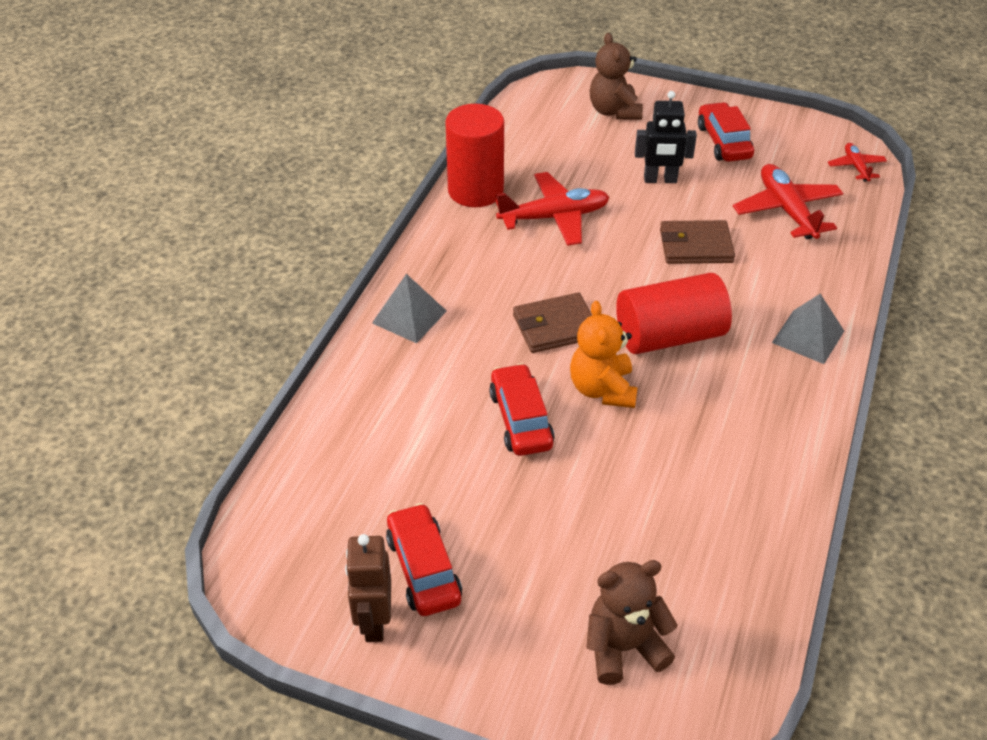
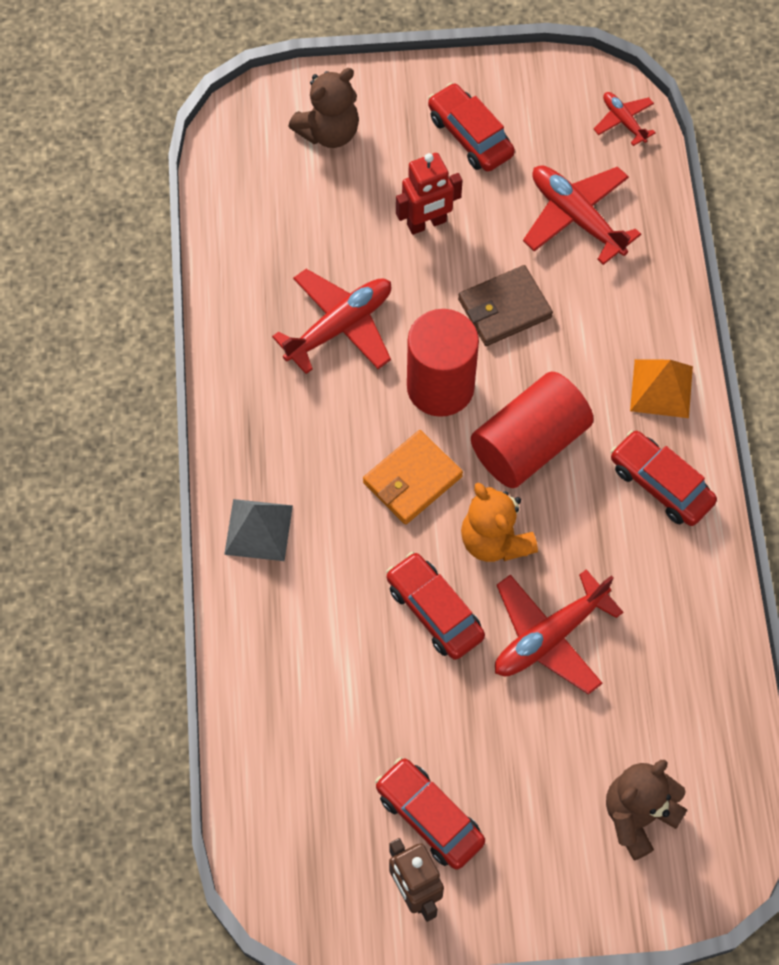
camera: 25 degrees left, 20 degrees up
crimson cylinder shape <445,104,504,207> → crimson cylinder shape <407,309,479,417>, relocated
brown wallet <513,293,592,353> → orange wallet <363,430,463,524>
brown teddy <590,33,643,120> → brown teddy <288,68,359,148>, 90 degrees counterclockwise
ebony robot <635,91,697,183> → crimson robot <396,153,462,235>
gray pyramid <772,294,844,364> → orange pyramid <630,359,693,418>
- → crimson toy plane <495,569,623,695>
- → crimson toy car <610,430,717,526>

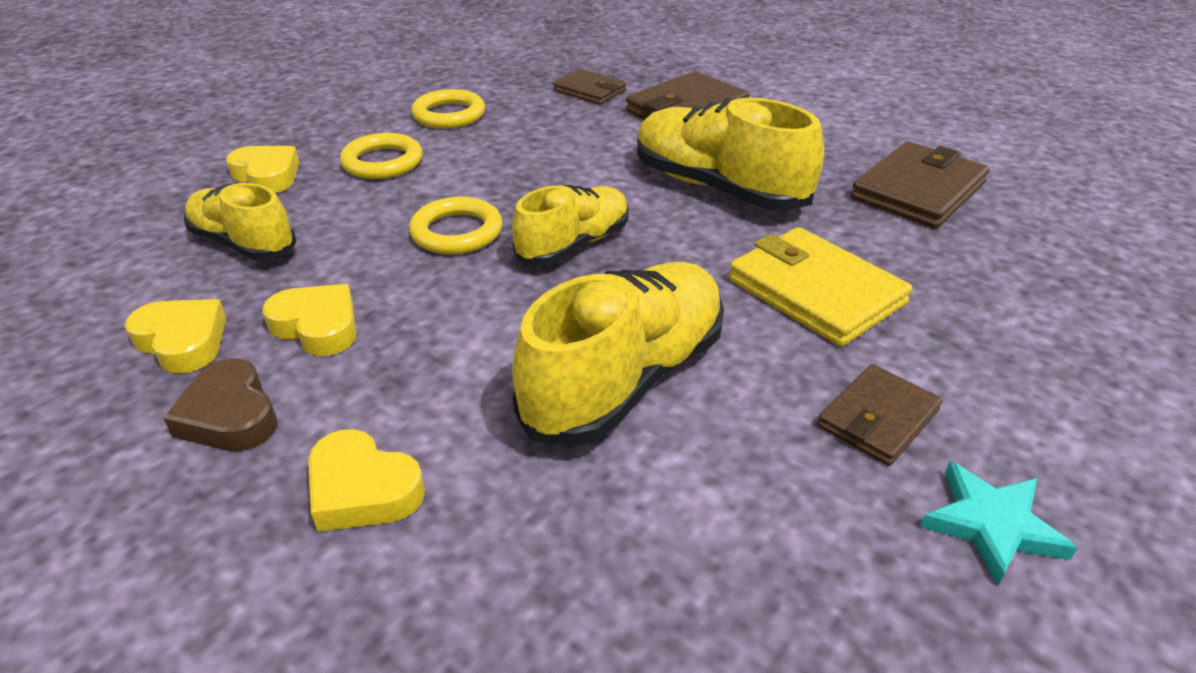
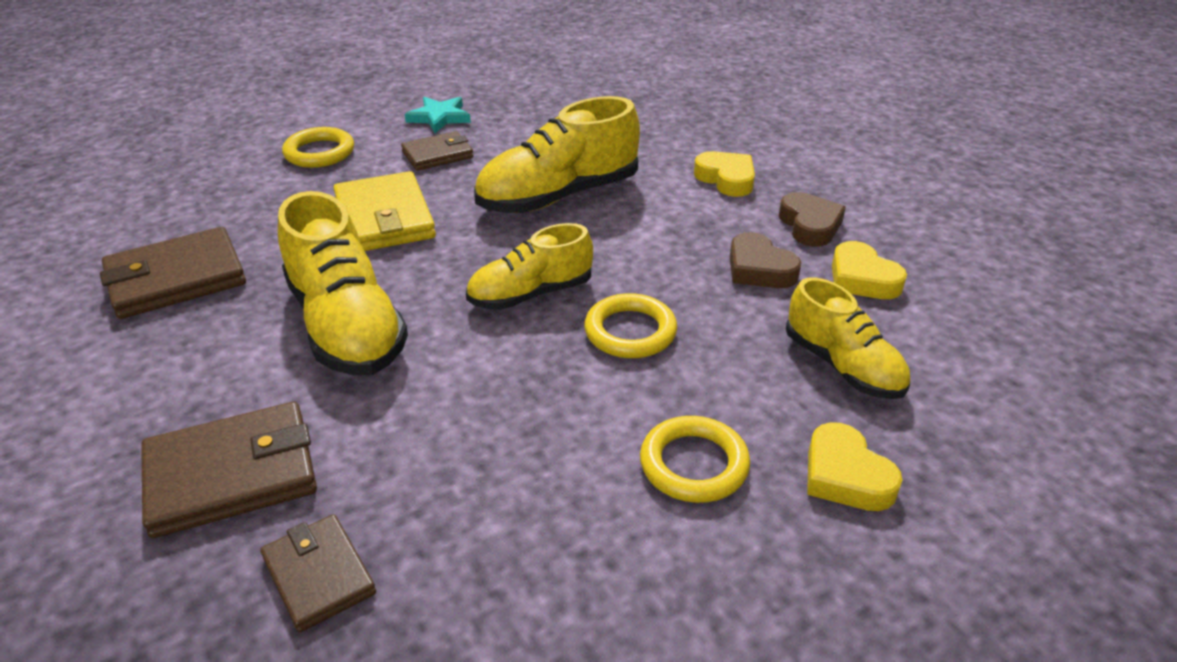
camera: 160 degrees left, 0 degrees up
bright yellow heart <262,284,357,356> → brown heart <730,232,801,288>
bright yellow torus <411,89,485,129> → bright yellow torus <282,127,354,168>, relocated

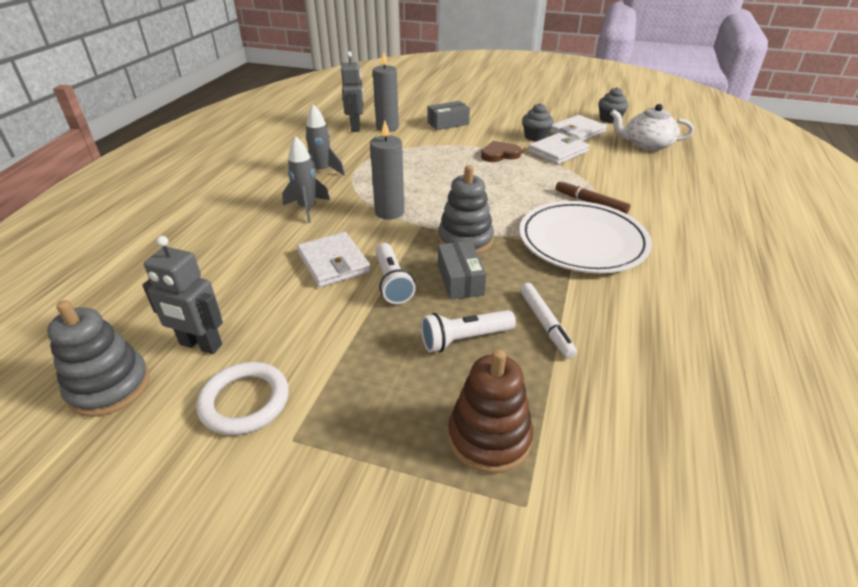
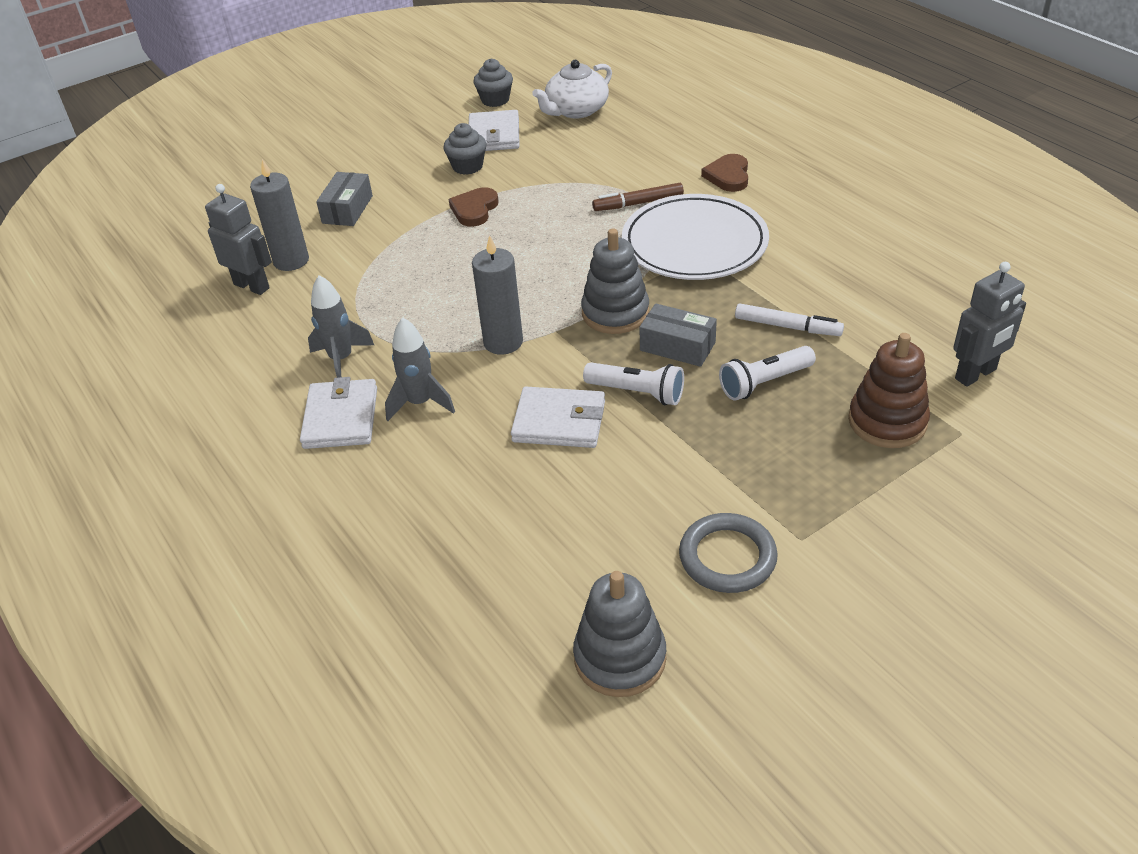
camera: 50 degrees left, 5 degrees up
gray robot <142,236,223,354> → gray robot <953,262,1026,387>, relocated
pure white torus <196,362,289,435> → gray torus <679,513,778,593>
pure white flashlight <421,310,516,353> → pure white flashlight <719,346,816,401>, 45 degrees clockwise
pure white wallet <528,133,590,165> → pure white wallet <300,377,377,449>, relocated
- → brown heart <701,154,748,192>

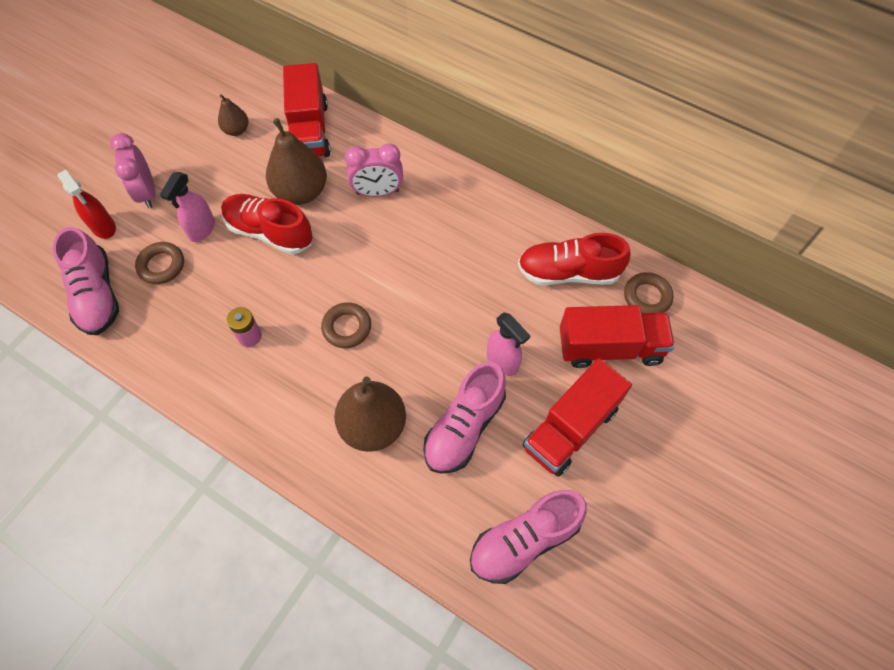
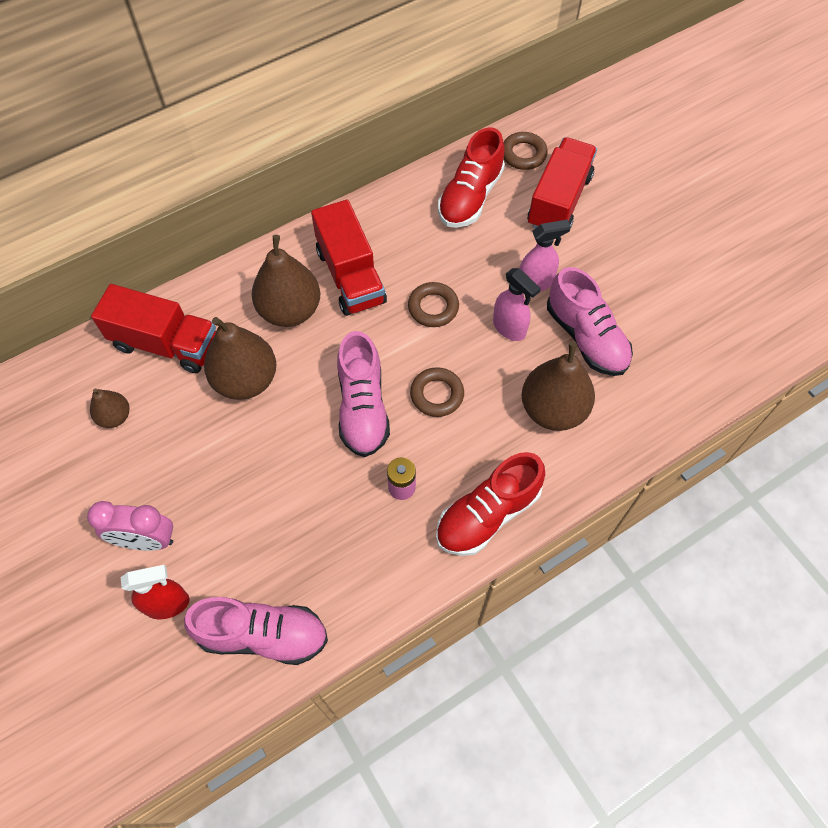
camera: 65 degrees left, 0 degrees up
brown torus <135,242,184,284> → brown torus <408,282,459,327>, relocated
rosy spray cleaner <160,172,215,242> → rosy spray cleaner <493,268,541,341>, relocated
crimson shoe <221,194,313,254> → crimson shoe <436,452,545,556>, relocated
rosy bedside clock <345,143,403,197> → brown pear <252,235,320,327>
rosy shoe <470,490,587,584> → rosy shoe <337,331,390,457>, relocated
crimson lorry <522,358,632,477> → crimson lorry <311,200,387,316>, relocated

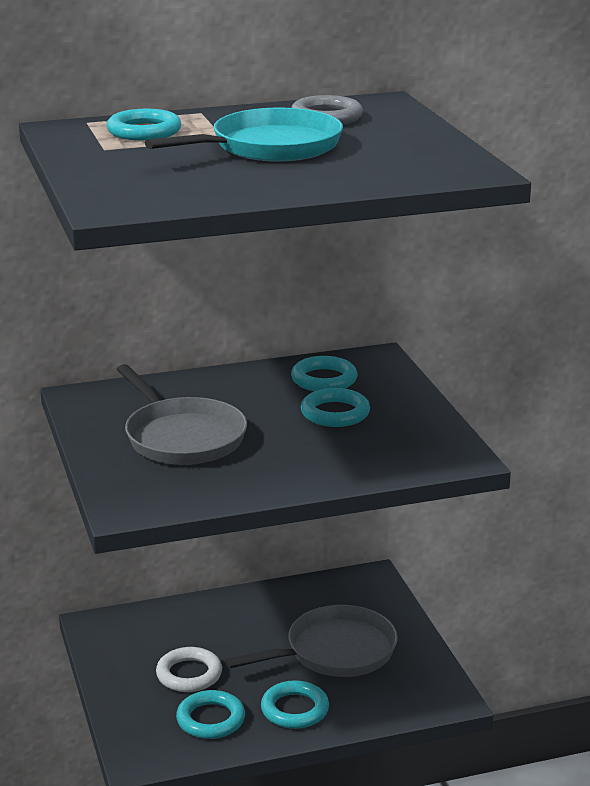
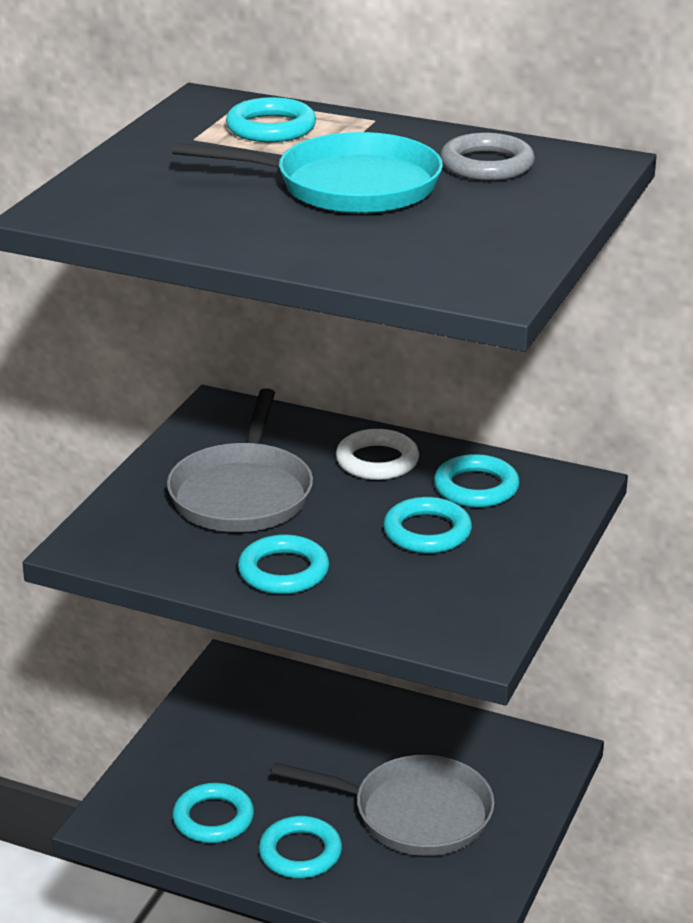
camera: 40 degrees right, 5 degrees up
pure white torus <156,647,222,692> → pure white torus <336,429,419,480>, relocated
- → aqua torus <238,534,329,594>

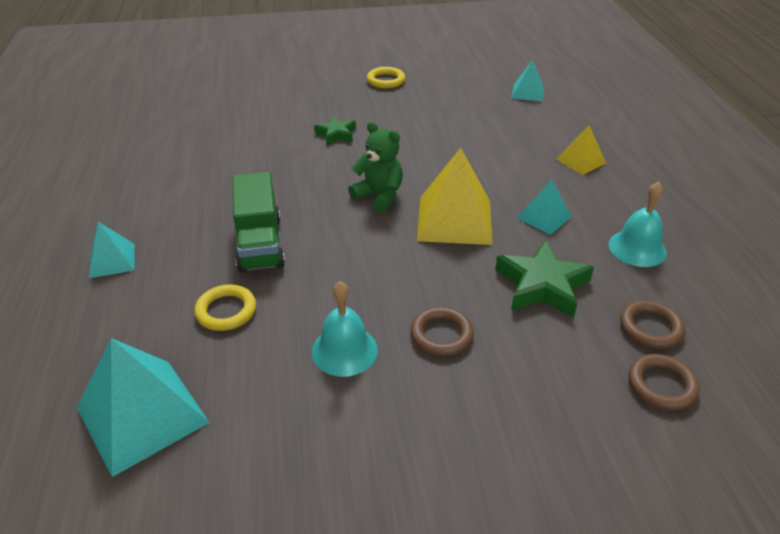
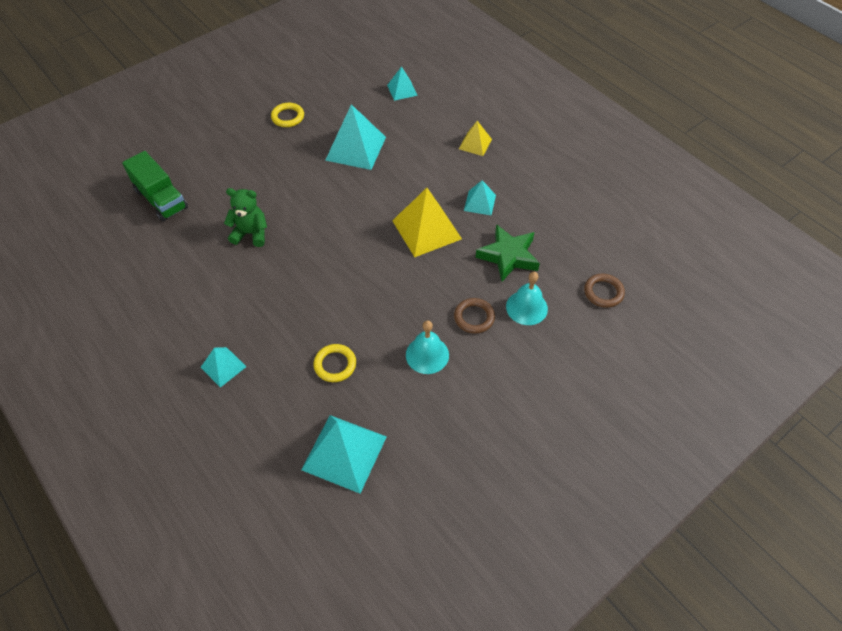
camera: 30 degrees left, 15 degrees up
green lorry <232,172,285,273> → green lorry <122,151,188,222>, relocated
green five-pointed star <314,116,356,145> → -
green teddy <348,122,403,212> → green teddy <224,188,267,247>, relocated
aqua school bell <609,182,667,267> → aqua school bell <506,272,548,325>, relocated
brown torus <620,300,685,349> → -
- → aqua pyramid <325,104,386,170>

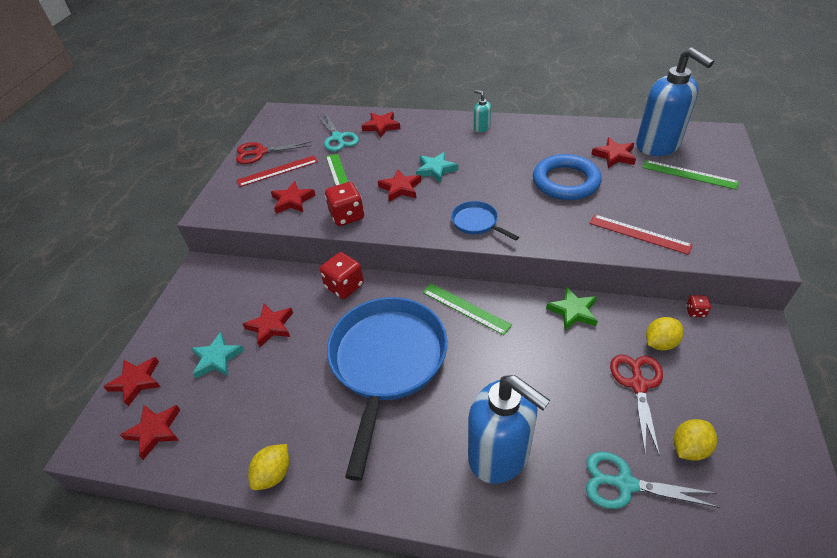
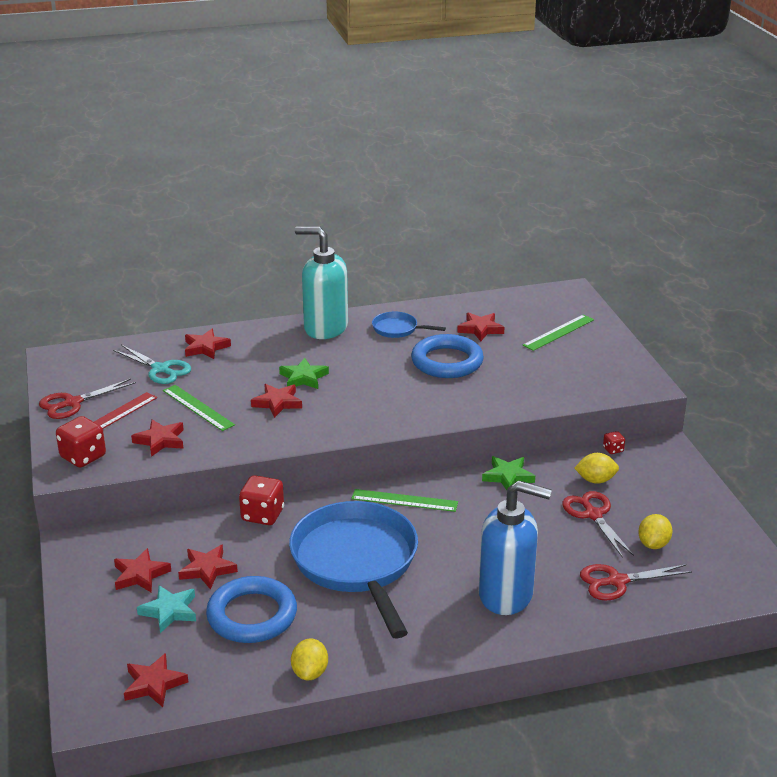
camera: 30 degrees left, 15 degrees down
crimson five-pointed star <104,357,161,407> → crimson five-pointed star <114,548,171,593>, relocated
crimson dice <325,182,364,226> → crimson dice <56,416,106,468>, relocated
aqua five-pointed star <416,152,458,183> → green five-pointed star <279,358,329,389>
royal blue frying pan <451,201,519,240> → royal blue frying pan <372,312,446,338>, relocated
aqua pump bottle <474,90,491,132> → aqua pump bottle <295,226,348,339>, x2.39
aqua pair of scissors <586,452,720,509> → crimson pair of scissors <580,564,692,601>
crimson ruler <589,215,693,255> → -
royal blue pump bottle <636,47,714,156> → -
green ruler <643,160,739,190> → green ruler <523,314,594,351>, 45 degrees counterclockwise
bright yellow citrus fruit <646,317,684,350> → bright yellow citrus fruit <574,453,619,484>, 60 degrees clockwise
- → royal blue torus <206,576,297,643>

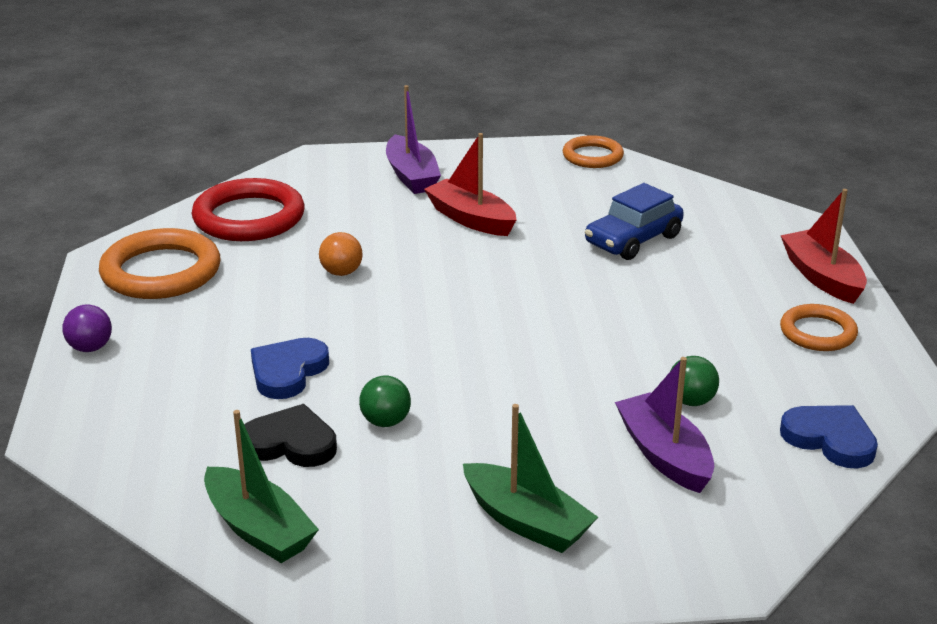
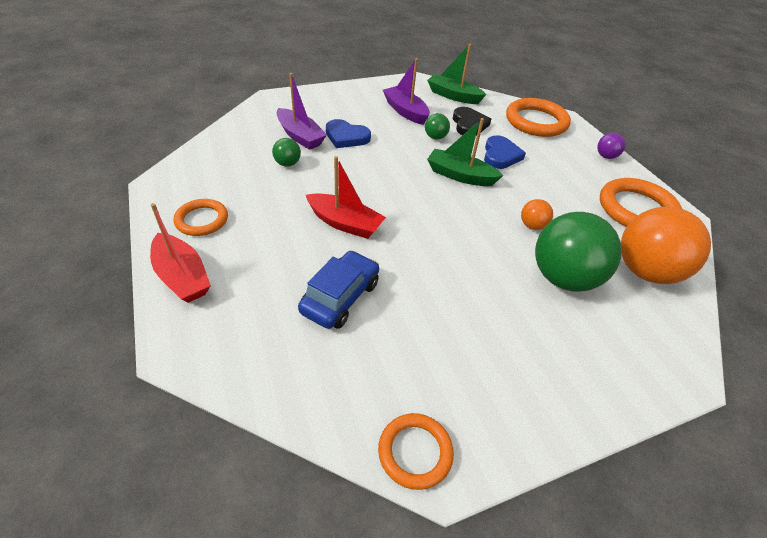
camera: 160 degrees right, 15 degrees up
crimson torus <192,178,305,241> → orange ball <621,207,711,284>
ebony heart <245,404,337,467> → ebony heart <453,107,491,136>, 90 degrees counterclockwise
purple sailboat <386,85,441,194> → purple sailboat <383,58,430,125>, relocated
crimson sailboat <424,133,517,236> → crimson sailboat <306,156,386,239>, relocated
green sailboat <463,404,598,553> → green sailboat <427,118,503,186>, relocated
royal blue heart <780,405,878,469> → royal blue heart <326,119,371,148>, relocated
- → orange torus <506,98,571,137>
- → green ball <535,212,622,292>

